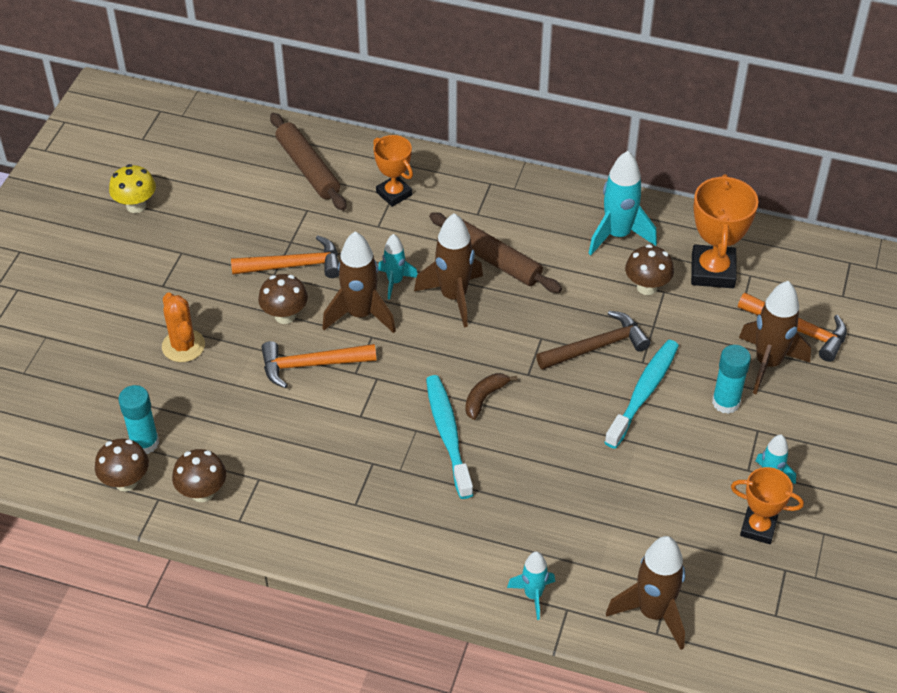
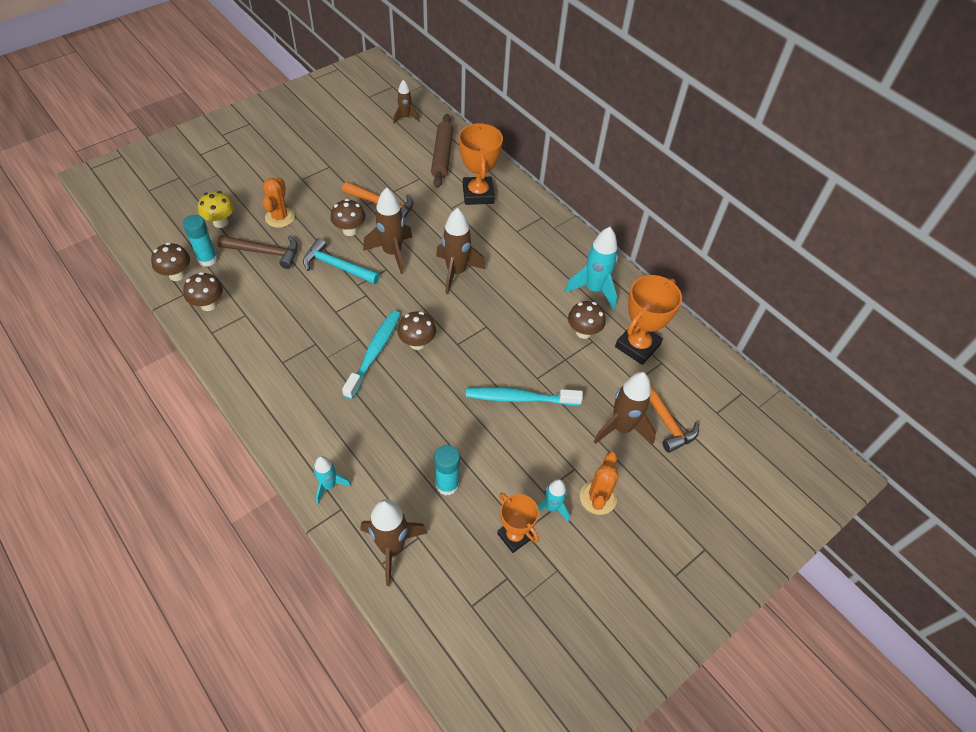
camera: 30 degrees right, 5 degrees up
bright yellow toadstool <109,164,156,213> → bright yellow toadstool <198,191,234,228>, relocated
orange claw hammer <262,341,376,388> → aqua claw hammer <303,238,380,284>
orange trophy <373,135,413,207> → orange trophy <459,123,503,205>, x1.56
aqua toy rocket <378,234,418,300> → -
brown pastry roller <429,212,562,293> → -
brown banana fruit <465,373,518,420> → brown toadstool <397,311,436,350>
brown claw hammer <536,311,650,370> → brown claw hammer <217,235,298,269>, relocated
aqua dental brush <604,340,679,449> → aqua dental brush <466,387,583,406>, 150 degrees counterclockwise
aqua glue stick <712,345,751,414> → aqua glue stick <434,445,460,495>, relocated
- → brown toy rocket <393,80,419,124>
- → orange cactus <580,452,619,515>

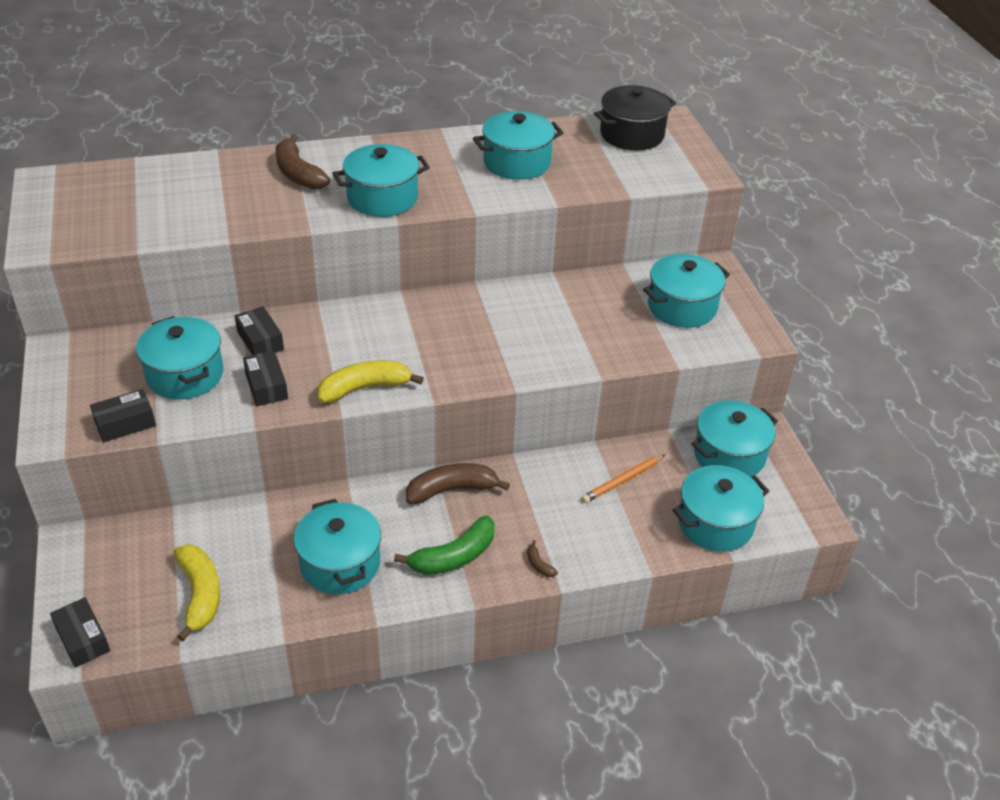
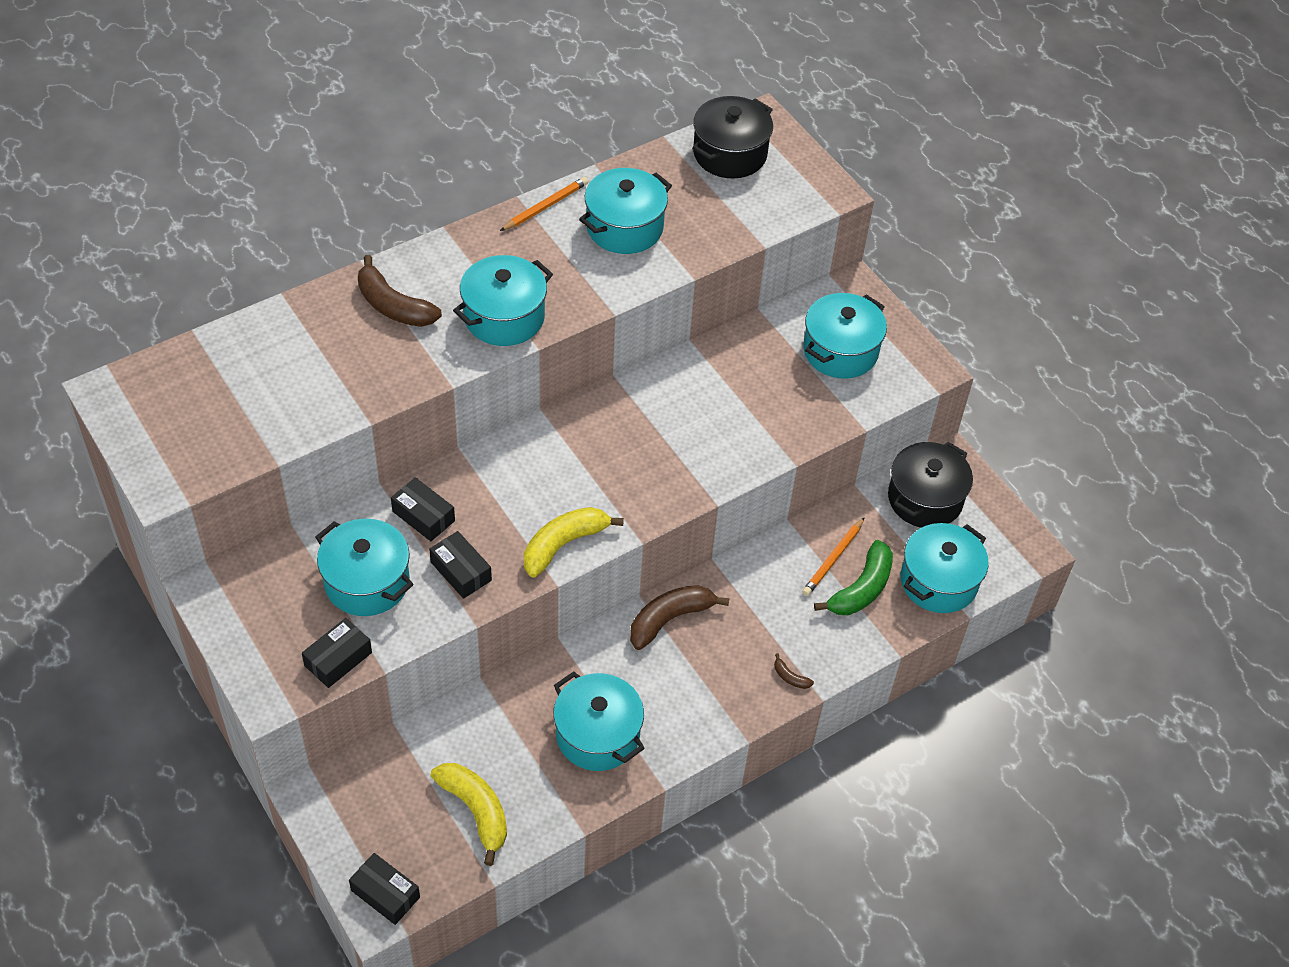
camera: 20 degrees left, 10 degrees up
green banana fruit <394,515,495,575> → green banana fruit <814,540,893,615>, relocated
aqua cooking pot <691,400,778,477> → ebony cooking pot <888,442,973,528>
- → orange pencil <500,177,588,231>

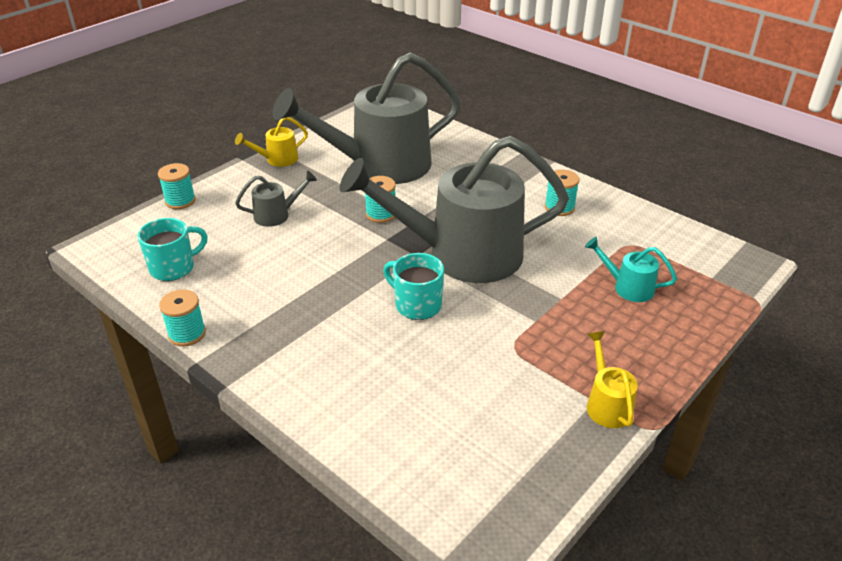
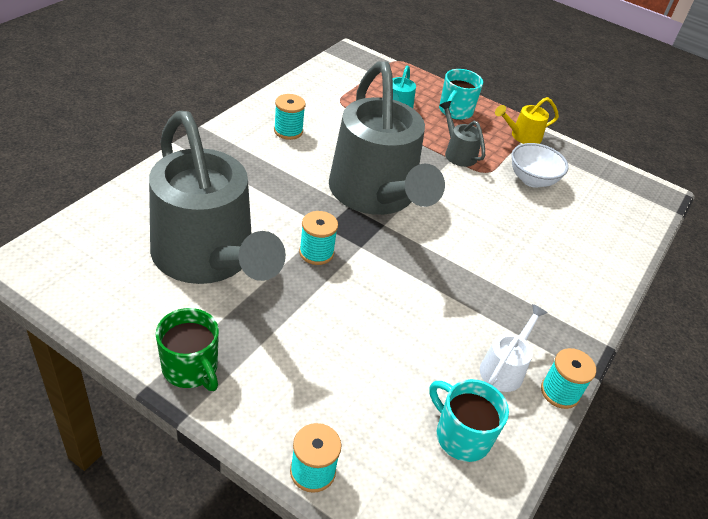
camera: 105 degrees left, 5 degrees up
bright yellow sprinkling can <235,117,308,167> → green coffee mug <156,308,219,391>
gray sprinkling can <235,171,317,227> → gray sprinkling can <439,101,485,167>, relocated
aqua coffee mug <383,253,444,320> → aqua coffee mug <439,69,483,120>, relocated
- → pure white sprinkling can <480,304,548,392>
- → pure white bowl <512,143,569,188>

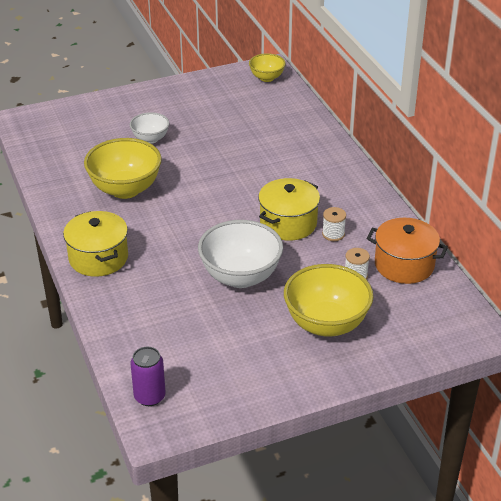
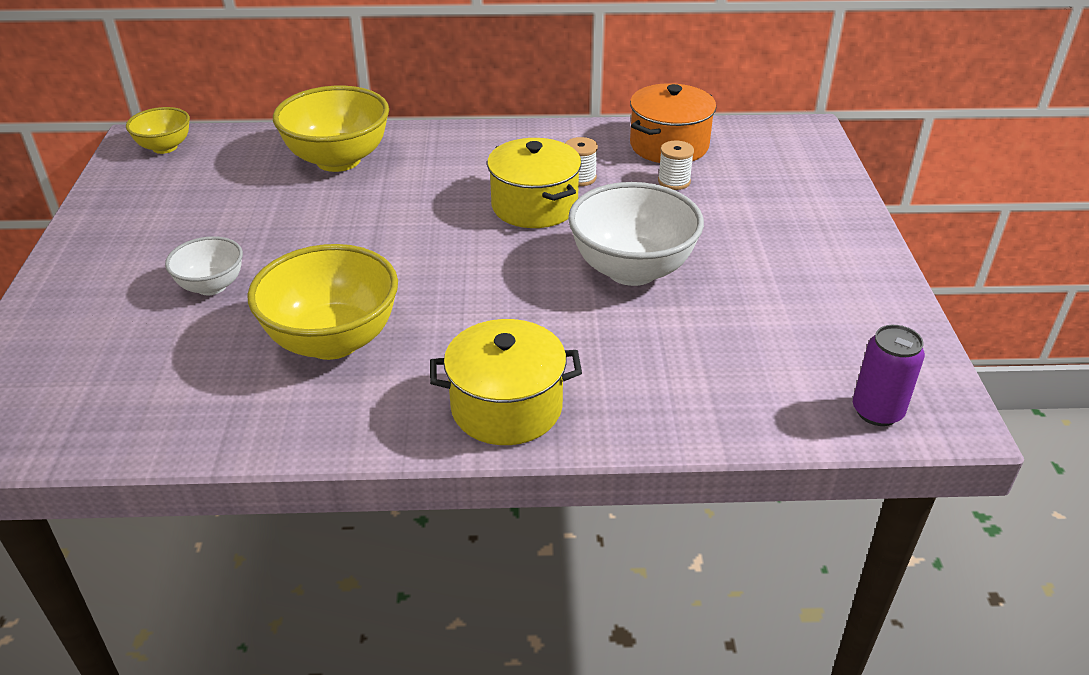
camera: 70 degrees left, 0 degrees up
bright yellow bowl <284,264,373,337> → bright yellow bowl <273,86,389,172>, relocated

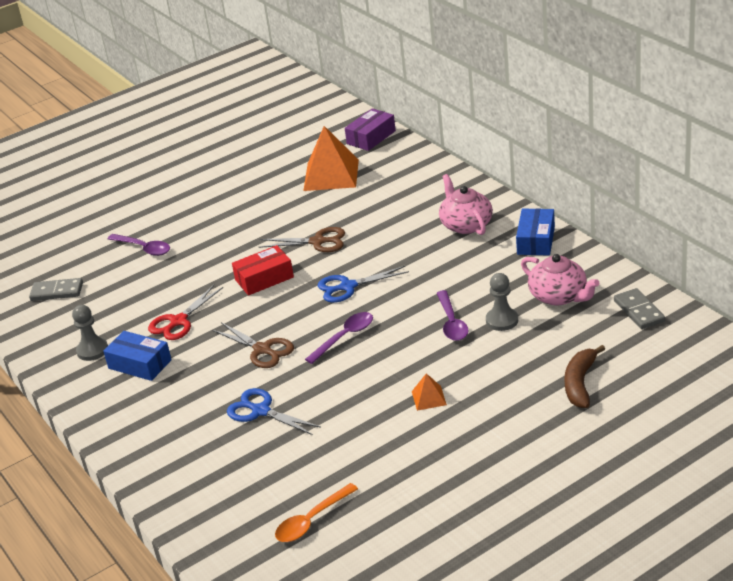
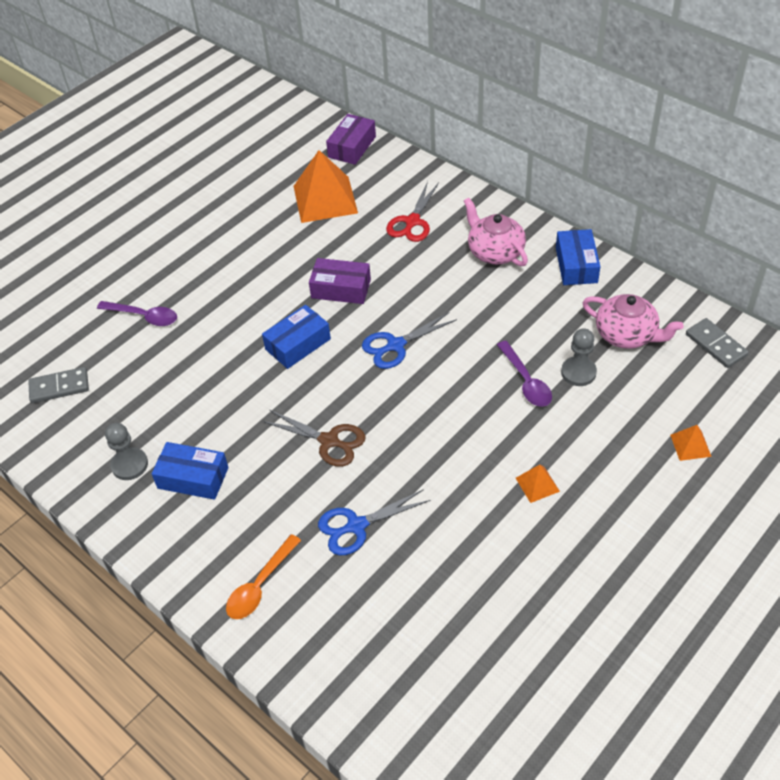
camera: 15 degrees left, 15 degrees up
crimson pair of scissors <148,285,223,340> → crimson pair of scissors <386,181,439,242>, relocated
royal blue pair of scissors <227,388,321,435> → royal blue pair of scissors <318,489,430,555>, 45 degrees counterclockwise
crimson box <232,245,294,296> → royal blue box <262,305,331,369>
brown pair of scissors <258,227,345,252> → purple box <309,258,371,304>
orange tablespoon <275,483,358,542> → orange tablespoon <226,534,301,619>, relocated
purple tablespoon <305,312,373,364> → -
brown banana fruit <565,345,605,408> → orange pyramid <670,425,712,461>

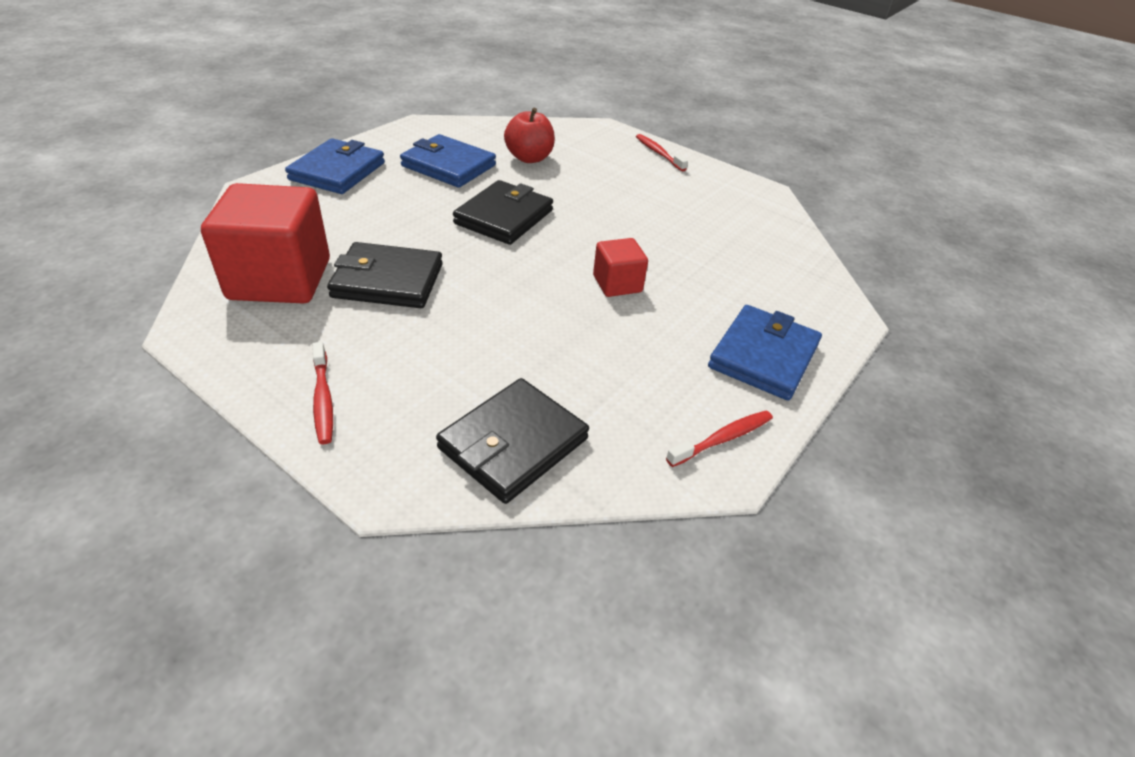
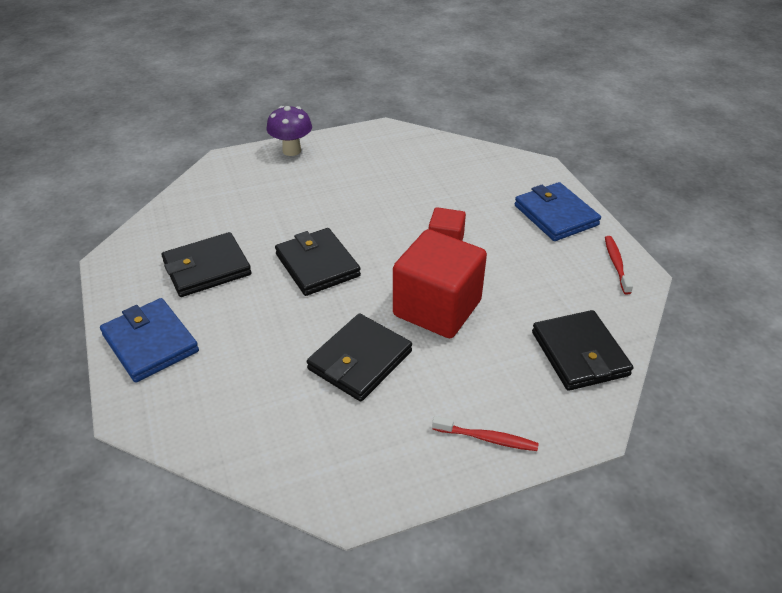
camera: 55 degrees left, 0 degrees up
crimson cube <201,183,330,304> → crimson cube <393,229,487,338>, relocated
royal blue wallet <400,134,496,188> → ebony wallet <162,232,252,297>
crimson toy apple <504,108,555,163> → -
crimson dental brush <636,134,688,171> → purple toadstool <267,106,312,156>

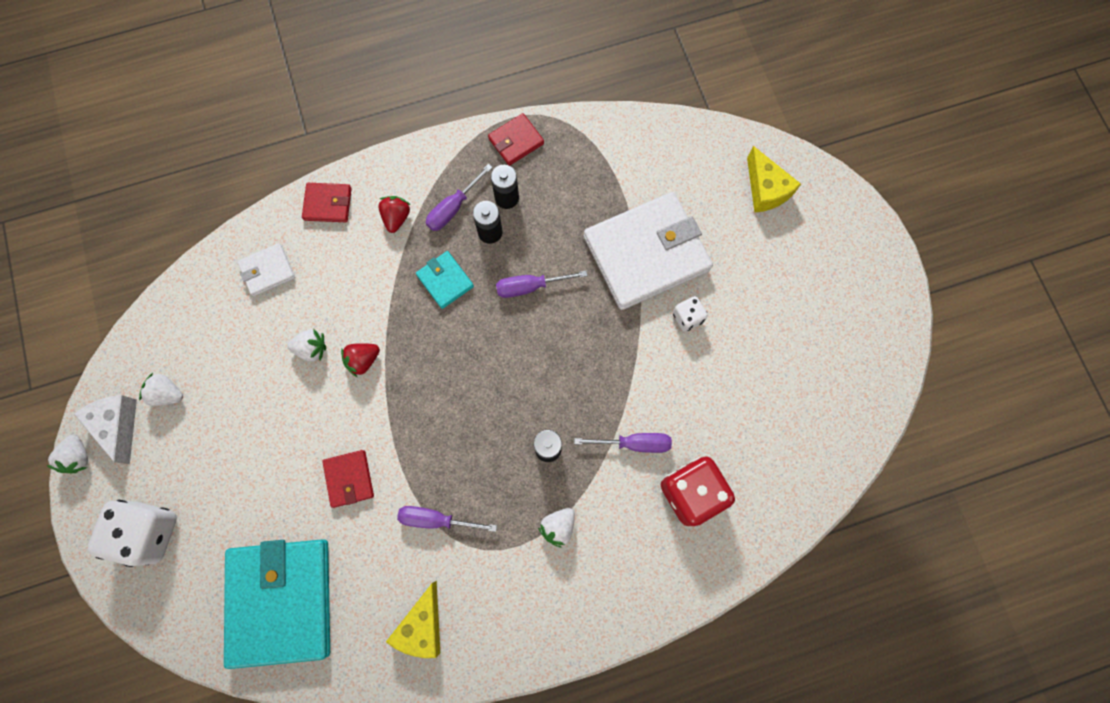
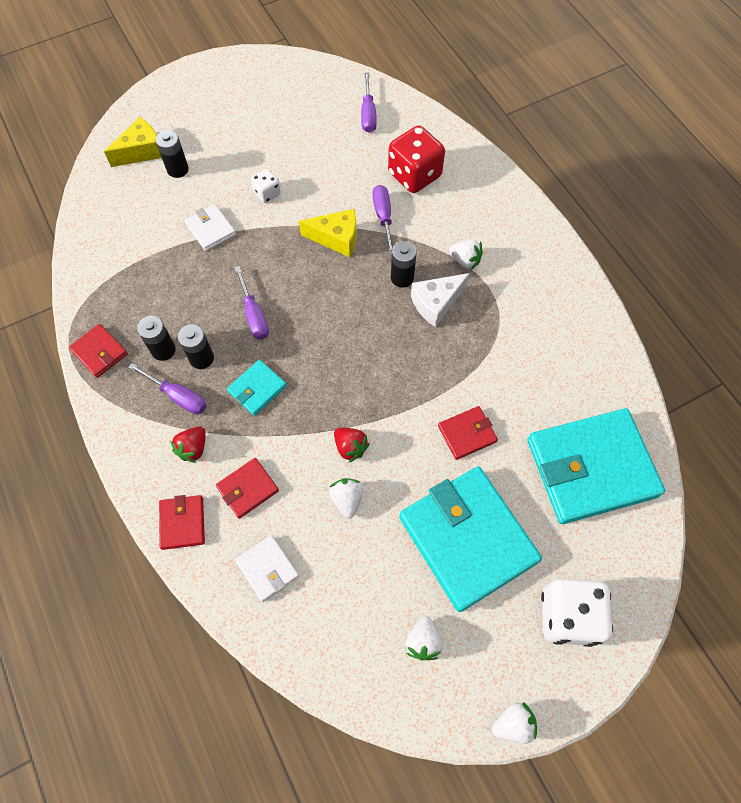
camera: 100 degrees left, 10 degrees down
pure white cheese <74,395,137,464> → pure white cheese <411,273,470,327>, relocated
crimson toy strawberry <378,196,410,233> → crimson toy strawberry <170,426,206,463>, 60 degrees counterclockwise
bright yellow cheese <386,581,440,658> → bright yellow cheese <299,209,357,257>, relocated
purple screwdriver <397,506,497,532> → purple screwdriver <361,72,377,133>, relocated
pure white wallet <584,192,713,310> → pure white wallet <185,204,236,251>, x0.45
- → ebony battery <156,130,189,178>
- → crimson wallet <216,458,279,519>
- → aqua wallet <399,467,542,612>

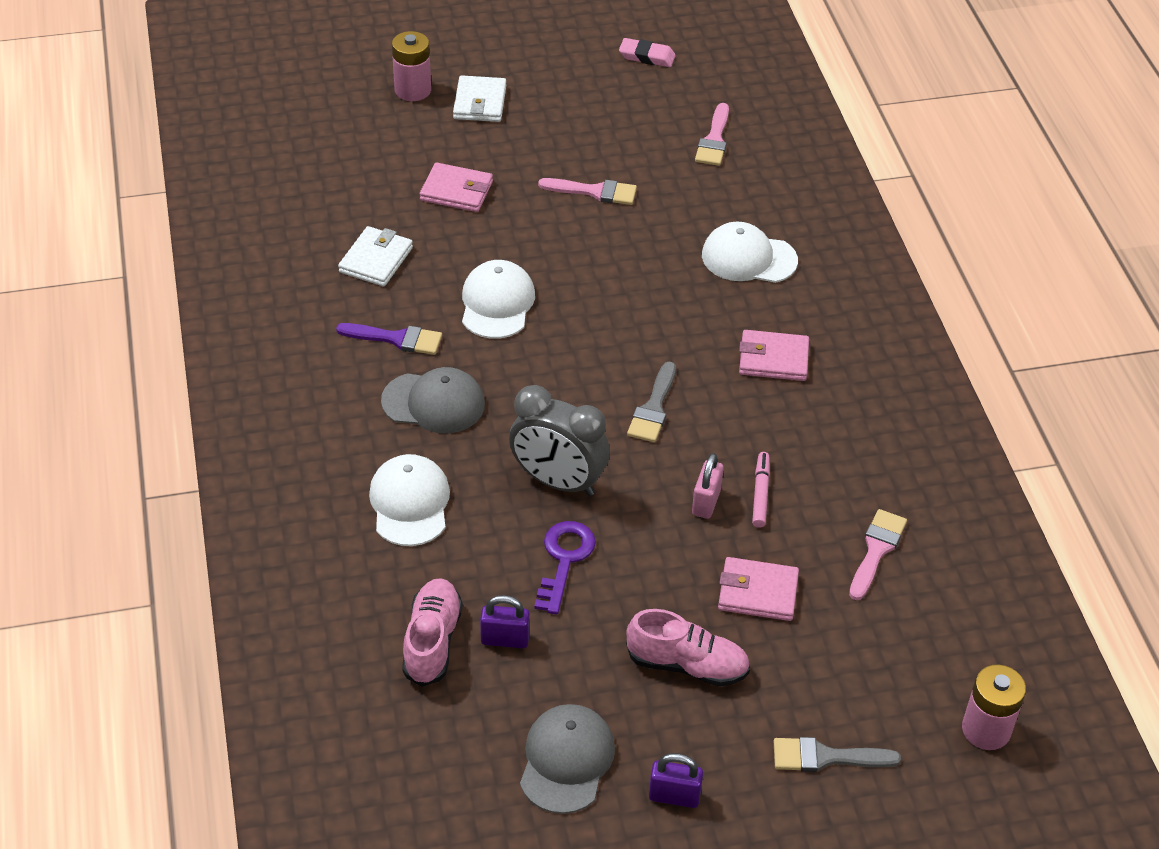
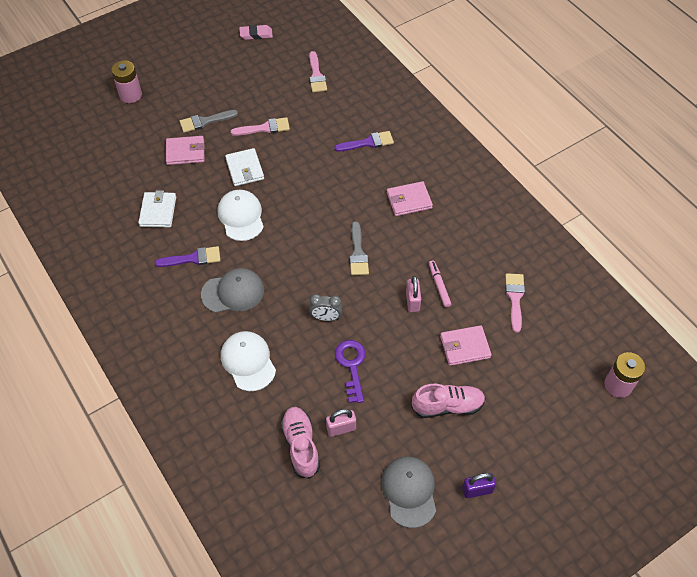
camera: 20 degrees left, 10 degrees up
pure white wallet <453,75,506,122> → pure white wallet <225,148,264,186>, relocated
purple small lock <480,595,530,648> → rosy small lock <326,409,356,437>
gray bedside clock <509,385,610,496> → gray bedside clock <309,294,342,321>, x0.54
pure white peaked cap <702,222,798,283> → purple paint brush <334,131,394,152>
gray paint brush <774,737,901,772> → gray paint brush <180,110,238,133>, relocated

